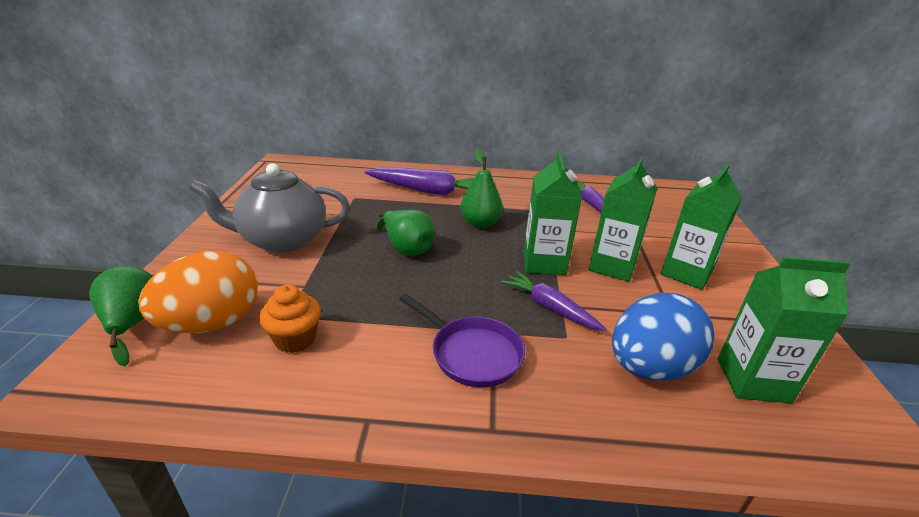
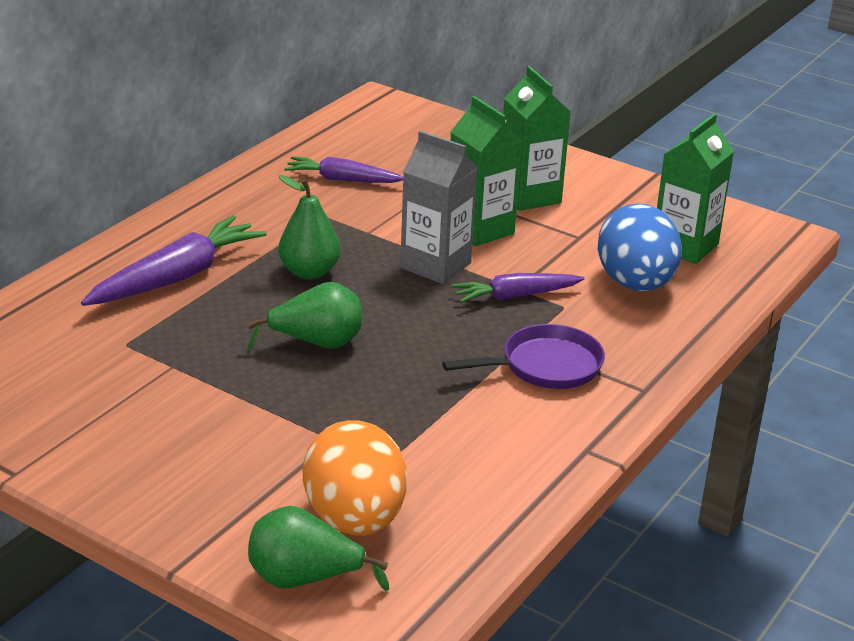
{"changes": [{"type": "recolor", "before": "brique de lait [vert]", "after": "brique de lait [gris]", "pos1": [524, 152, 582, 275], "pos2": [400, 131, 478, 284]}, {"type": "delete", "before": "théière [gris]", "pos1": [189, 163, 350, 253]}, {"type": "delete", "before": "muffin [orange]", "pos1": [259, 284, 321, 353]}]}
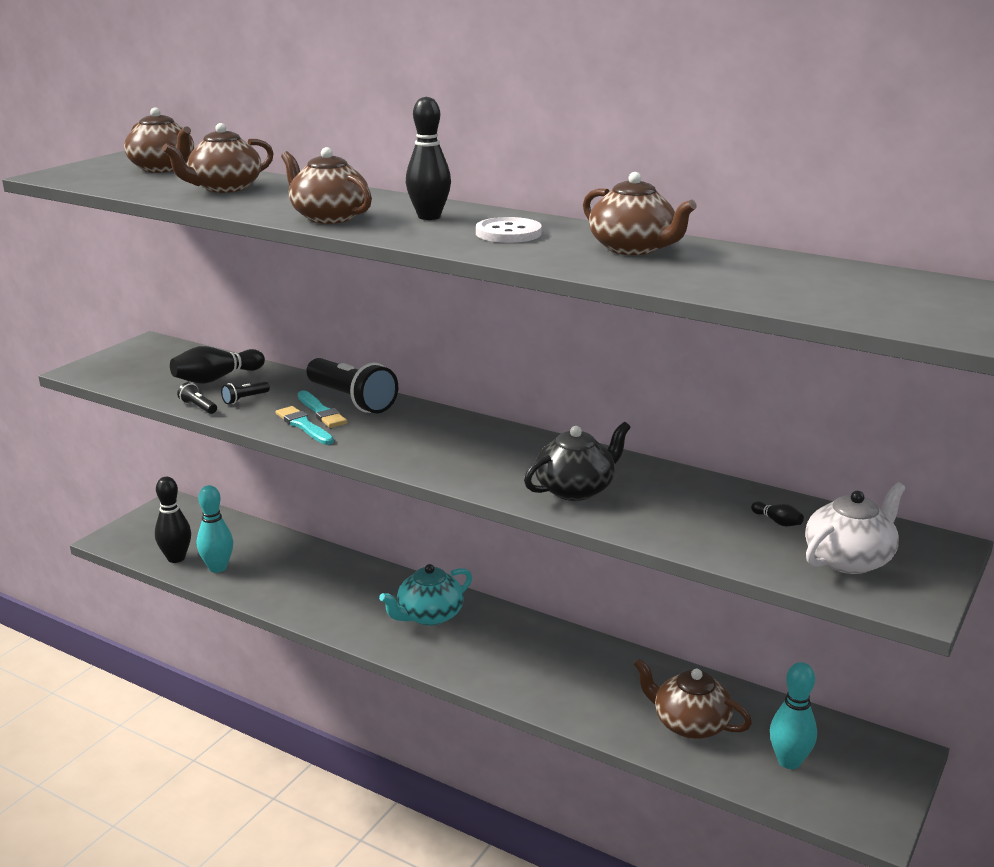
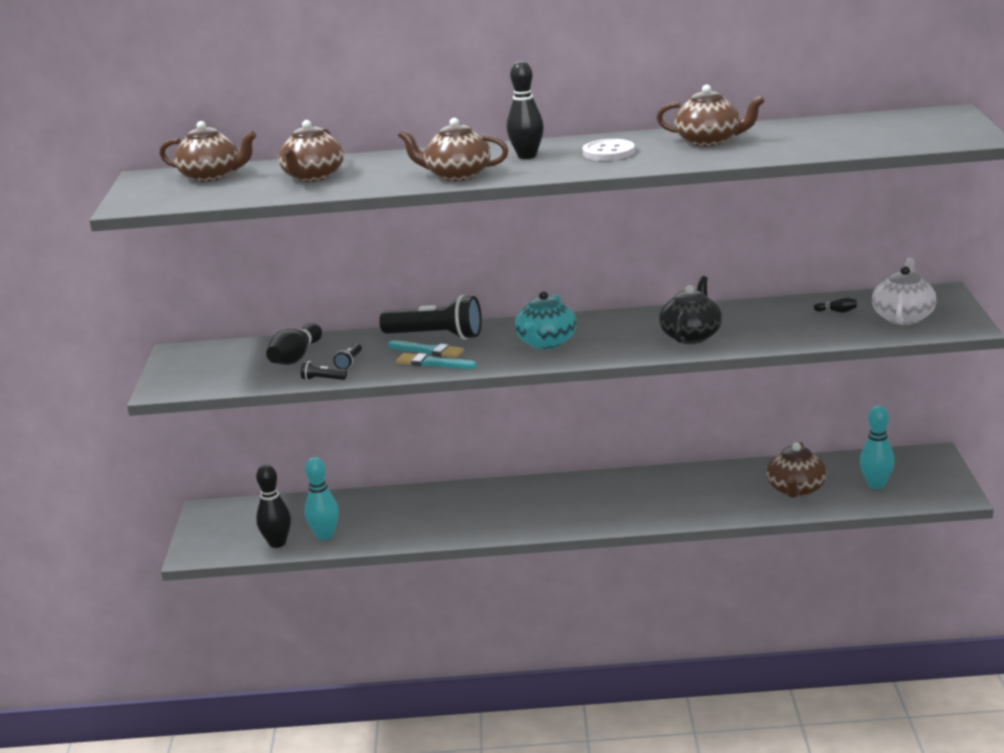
{"changes": [{"type": "move", "before": "théière [turquoise]", "pos1": [379, 564, 472, 626], "pos2": [515, 291, 577, 349]}, {"type": "rotate", "before": "théière [marron]", "pos1": [634, 658, 752, 739], "pos2": [766, 442, 827, 498], "turn": -75}]}
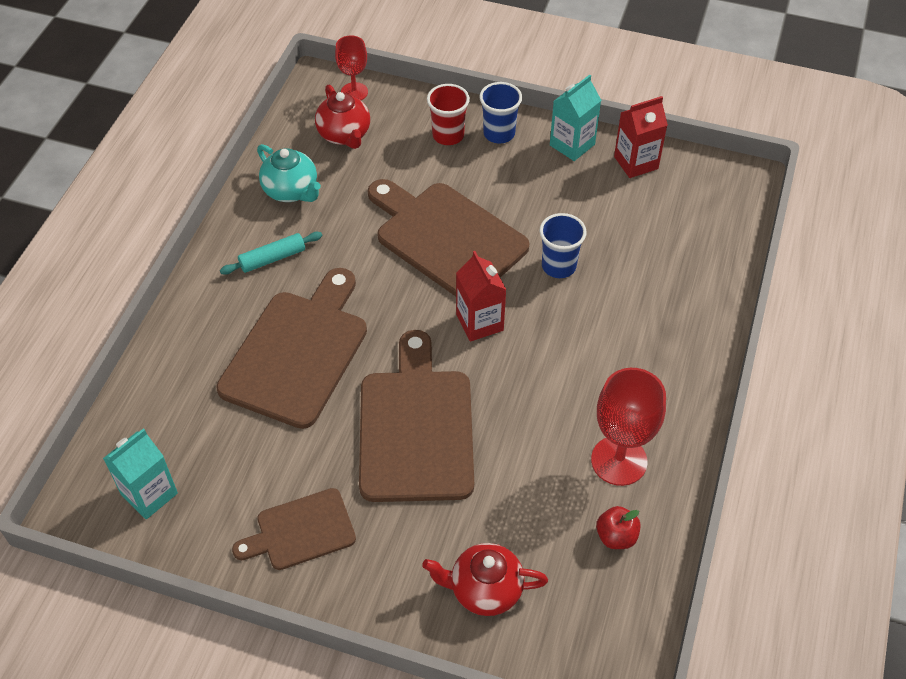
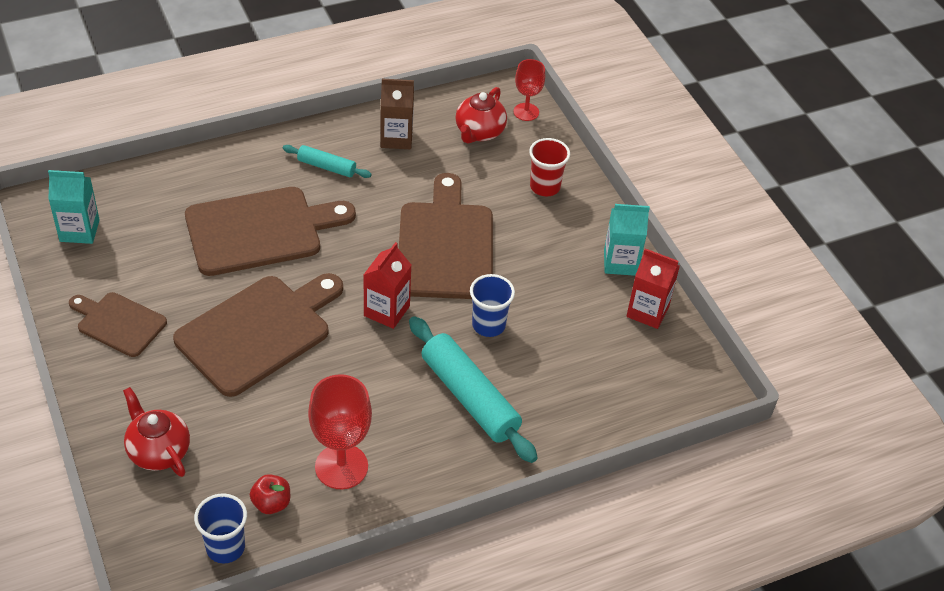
{"changes": [{"type": "move", "before": "gobelet [bleu]", "pos1": [479, 82, 522, 143], "pos2": [194, 493, 247, 563]}, {"type": "replace", "before": "théière [turquoise]", "after": "brique de lait [marron]", "pos1": [257, 144, 321, 202], "pos2": [380, 78, 414, 149]}, {"type": "insert", "after": "rouleau à pâtisserie [turquoise]", "pos2": [409, 316, 538, 463]}]}
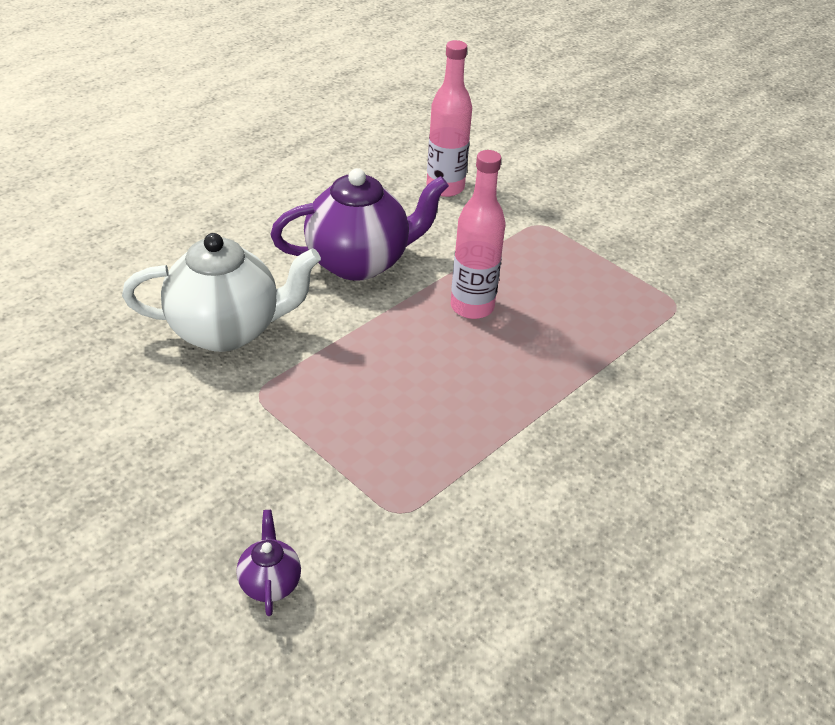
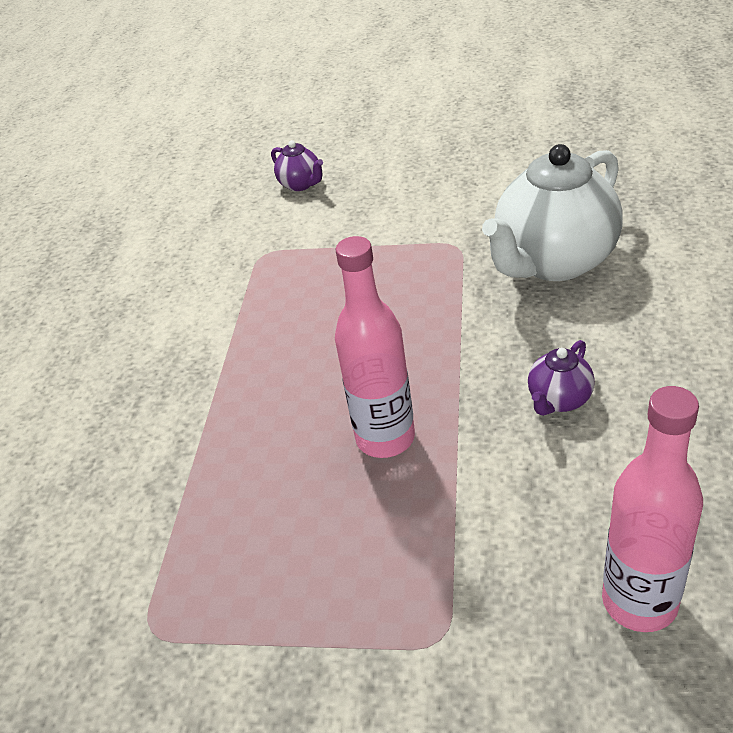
{"changes": [{"type": "resize", "before": "théière [violet]", "pos1": [270, 168, 449, 281], "pos2": [528, 340, 595, 416], "scale": 0.45}]}
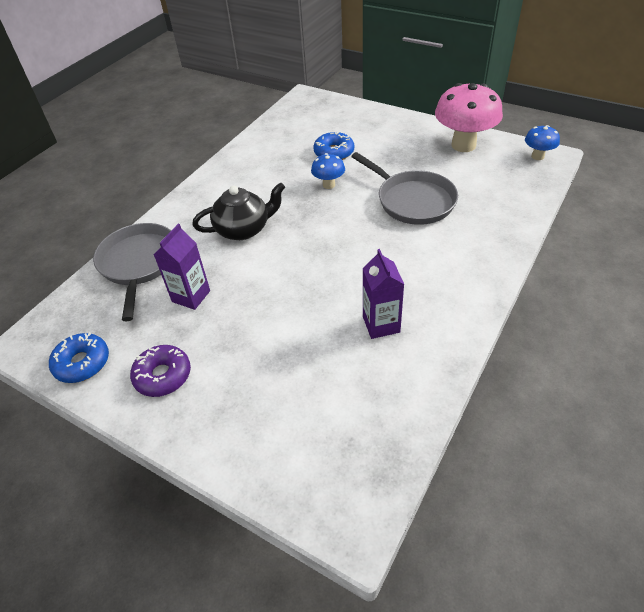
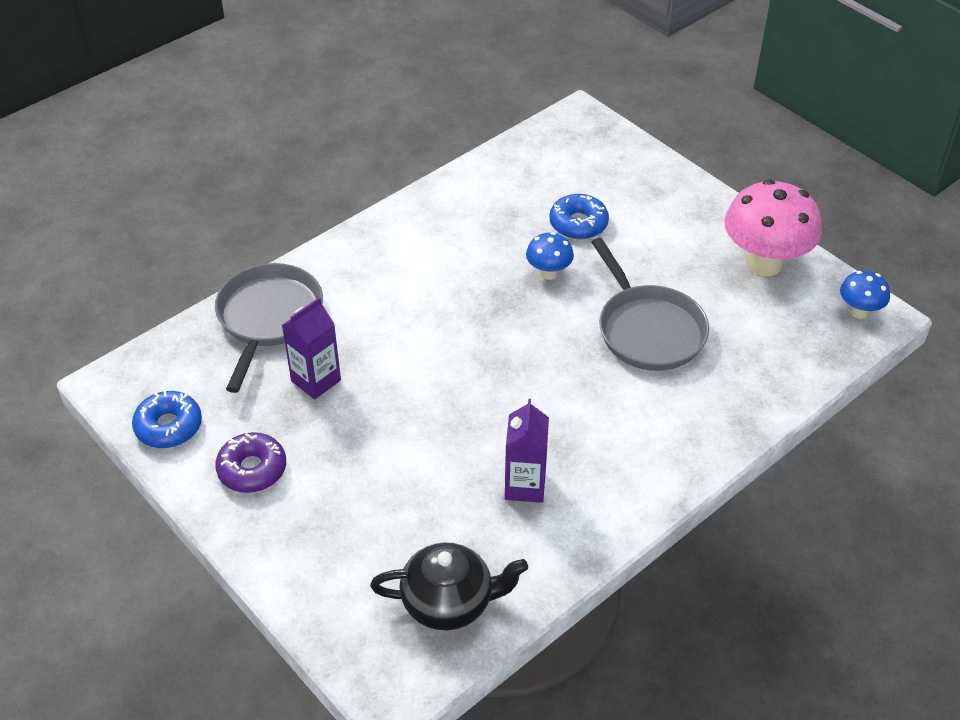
{"changes": [{"type": "move", "before": "théière [noir]", "pos1": [192, 182, 285, 240], "pos2": [370, 542, 528, 630]}]}
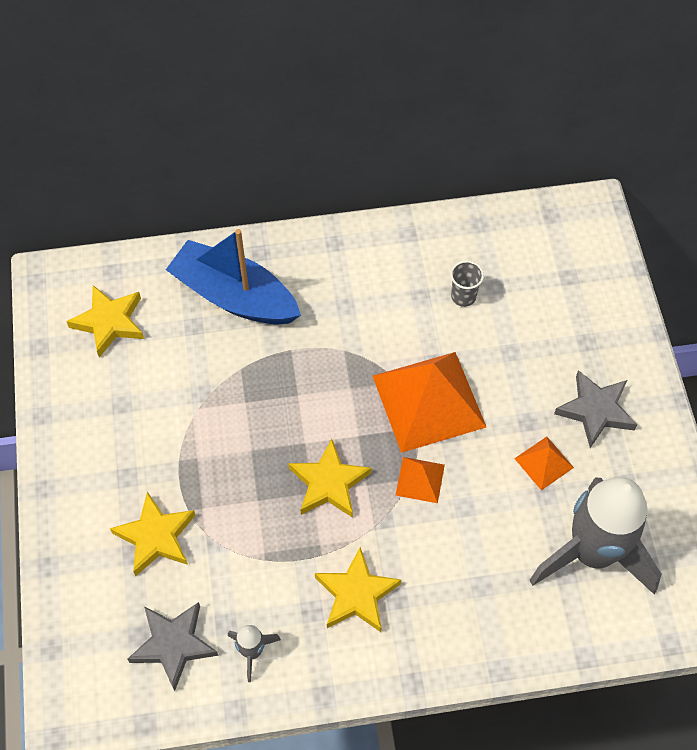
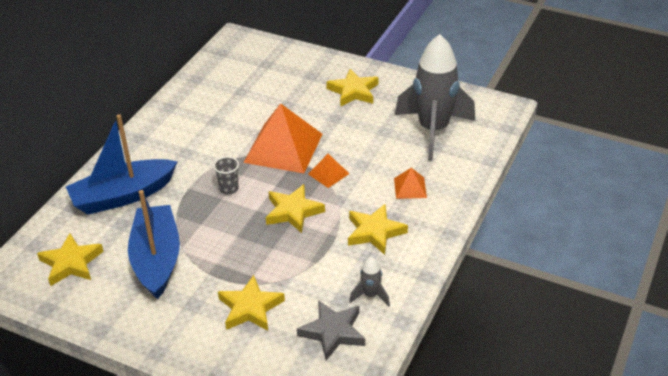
{"changes": [{"type": "insert", "after": "bateau [bleu]", "pos2": [128, 190, 180, 299]}, {"type": "move", "before": "gobelet [gris]", "pos1": [450, 261, 484, 307], "pos2": [213, 156, 239, 194]}, {"type": "recolor", "before": "étoile [gris]", "after": "étoile [jaune]", "pos1": [554, 370, 637, 448], "pos2": [326, 69, 378, 107]}, {"type": "move", "before": "pyramide [orange]", "pos1": [514, 437, 574, 490], "pos2": [394, 168, 427, 199]}]}
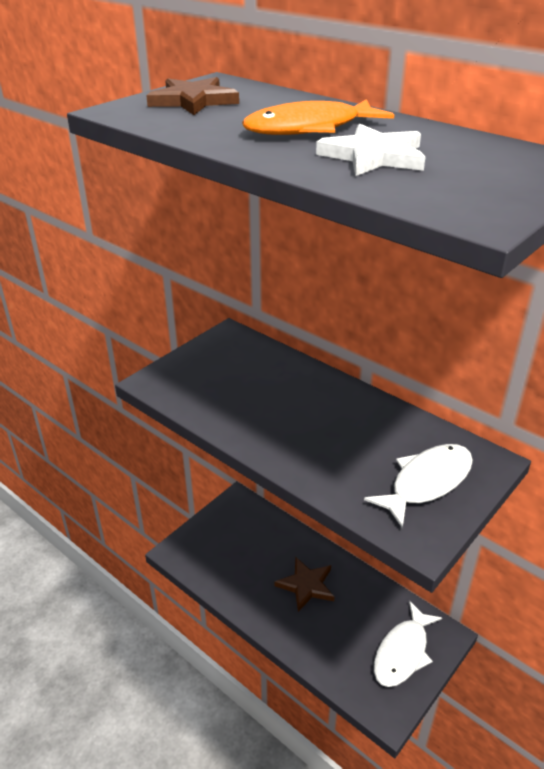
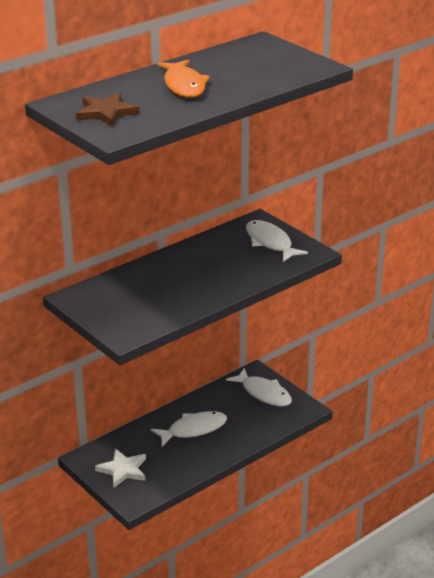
{"changes": [{"type": "move", "before": "étoile [blanc]", "pos1": [316, 123, 425, 176], "pos2": [95, 449, 146, 488]}, {"type": "replace", "before": "étoile [marron]", "after": "poisson [blanc]", "pos1": [275, 557, 334, 612], "pos2": [151, 411, 227, 446]}]}
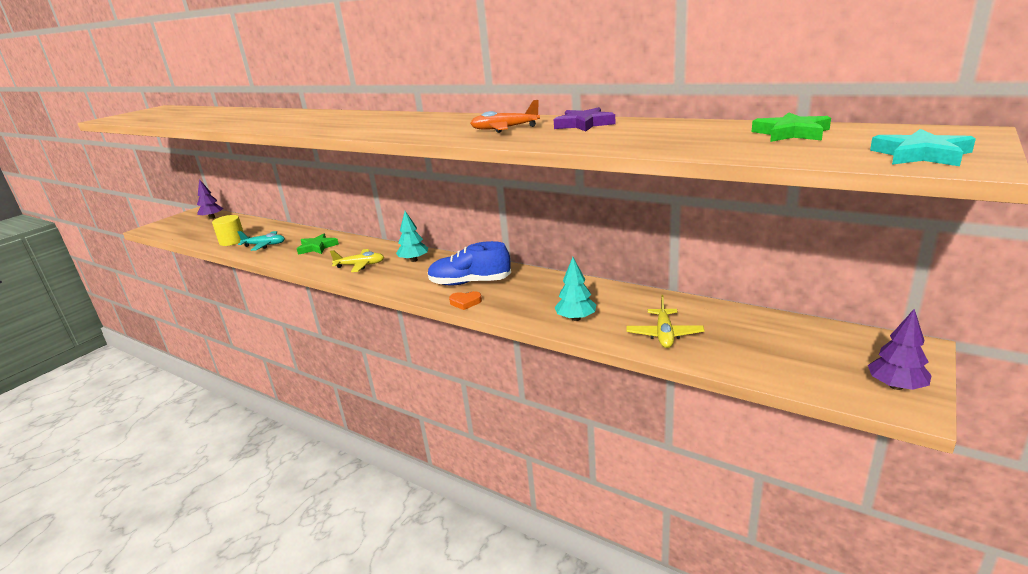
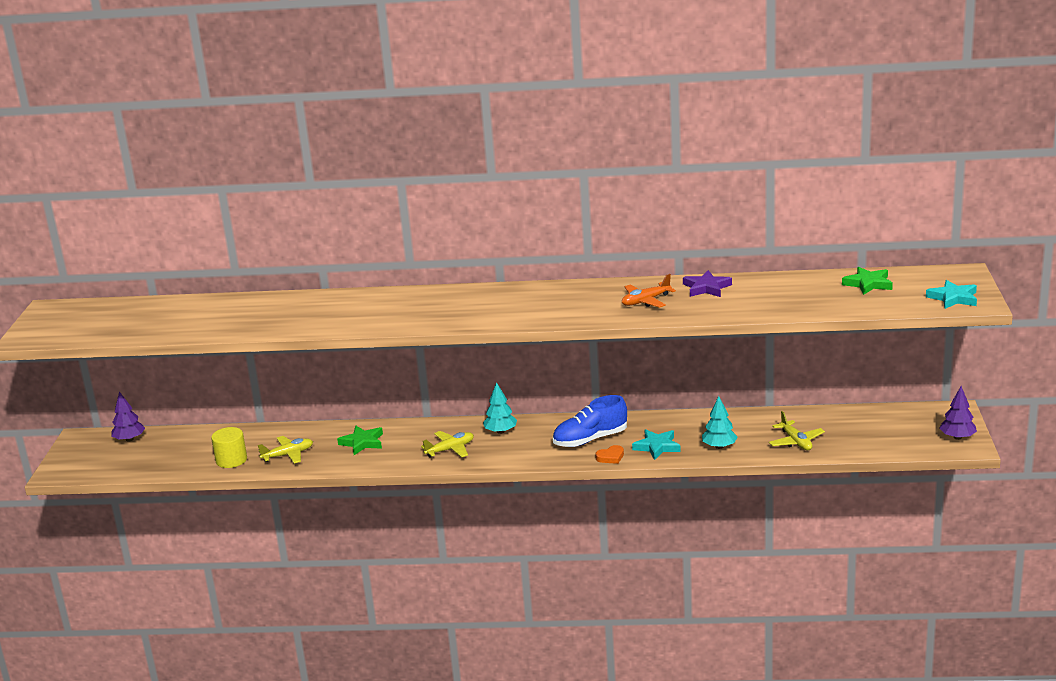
{"changes": [{"type": "recolor", "before": "avion [turquoise]", "after": "avion [jaune]", "pos1": [238, 231, 285, 251], "pos2": [258, 436, 313, 464]}, {"type": "insert", "after": "étoile [turquoise]", "pos2": [632, 430, 681, 460]}]}
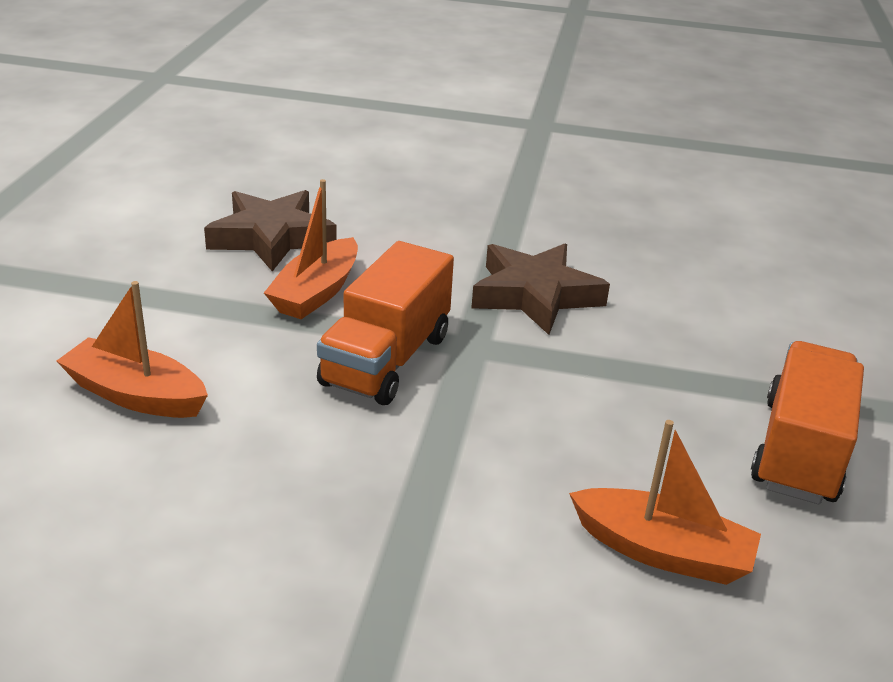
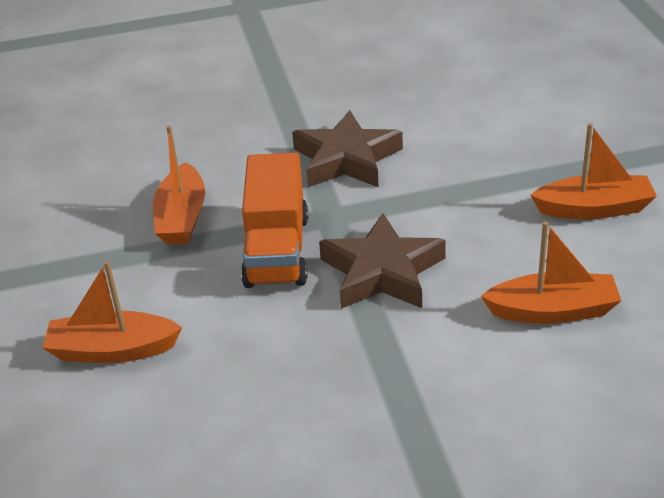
{"changes": [{"type": "move", "before": "étoile [marron]", "pos1": [204, 190, 337, 271], "pos2": [319, 213, 446, 309]}, {"type": "replace", "before": "camion [orange]", "after": "bateau [orange]", "pos1": [751, 341, 864, 504], "pos2": [530, 123, 657, 220]}]}
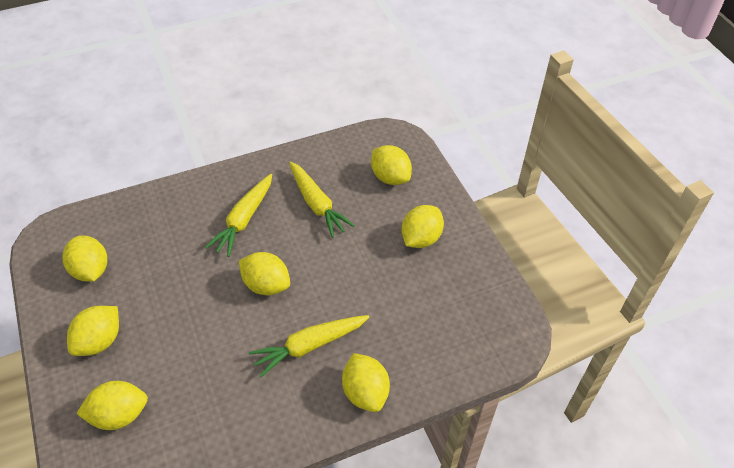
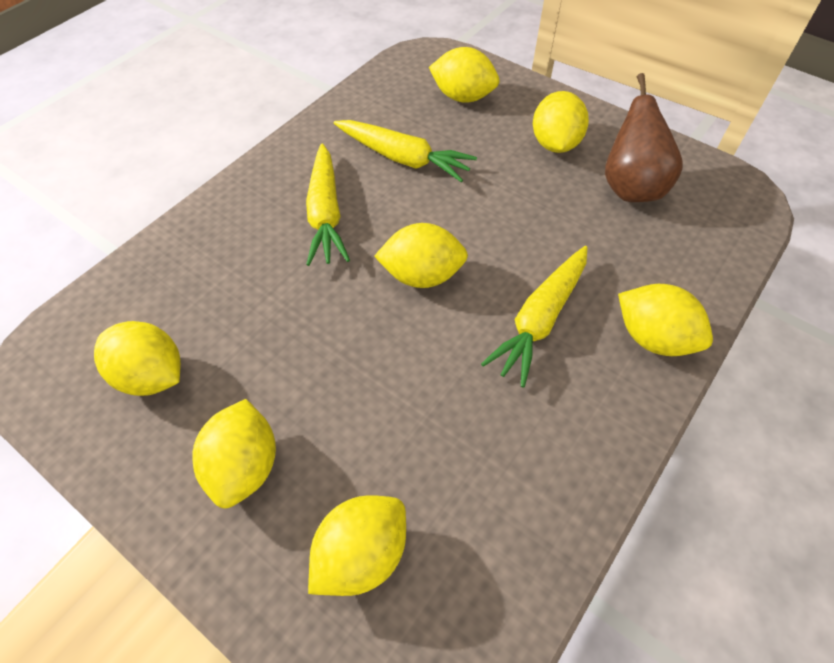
{"changes": [{"type": "insert", "after": "poire [marron]", "pos2": [605, 73, 683, 202]}]}
